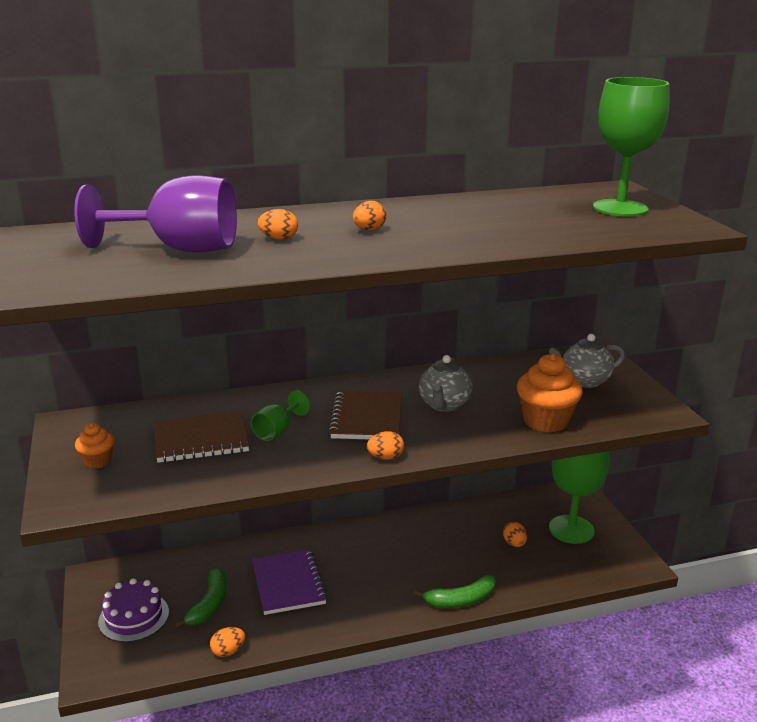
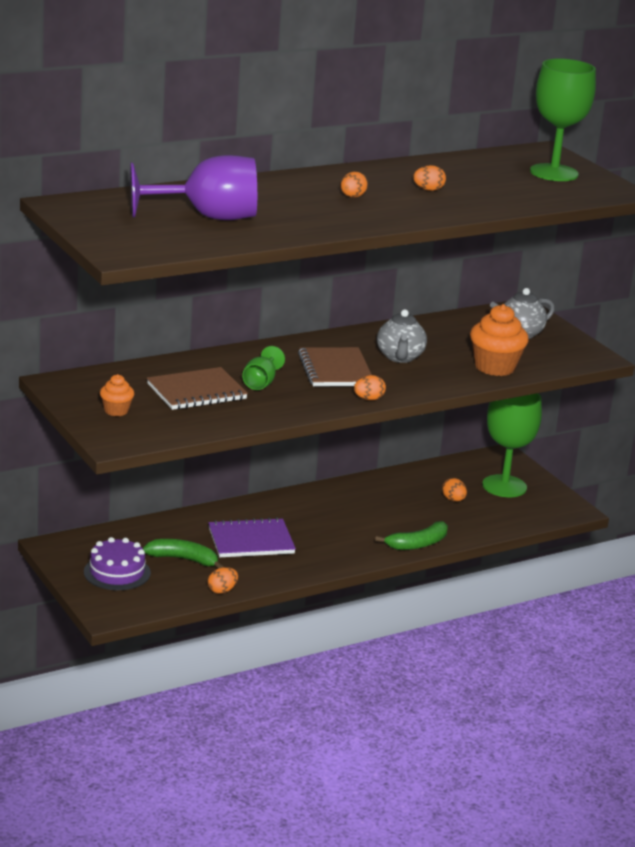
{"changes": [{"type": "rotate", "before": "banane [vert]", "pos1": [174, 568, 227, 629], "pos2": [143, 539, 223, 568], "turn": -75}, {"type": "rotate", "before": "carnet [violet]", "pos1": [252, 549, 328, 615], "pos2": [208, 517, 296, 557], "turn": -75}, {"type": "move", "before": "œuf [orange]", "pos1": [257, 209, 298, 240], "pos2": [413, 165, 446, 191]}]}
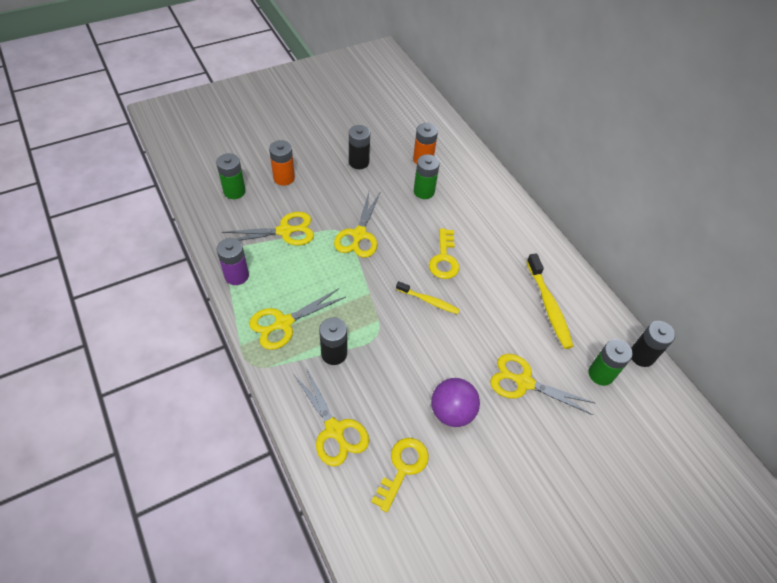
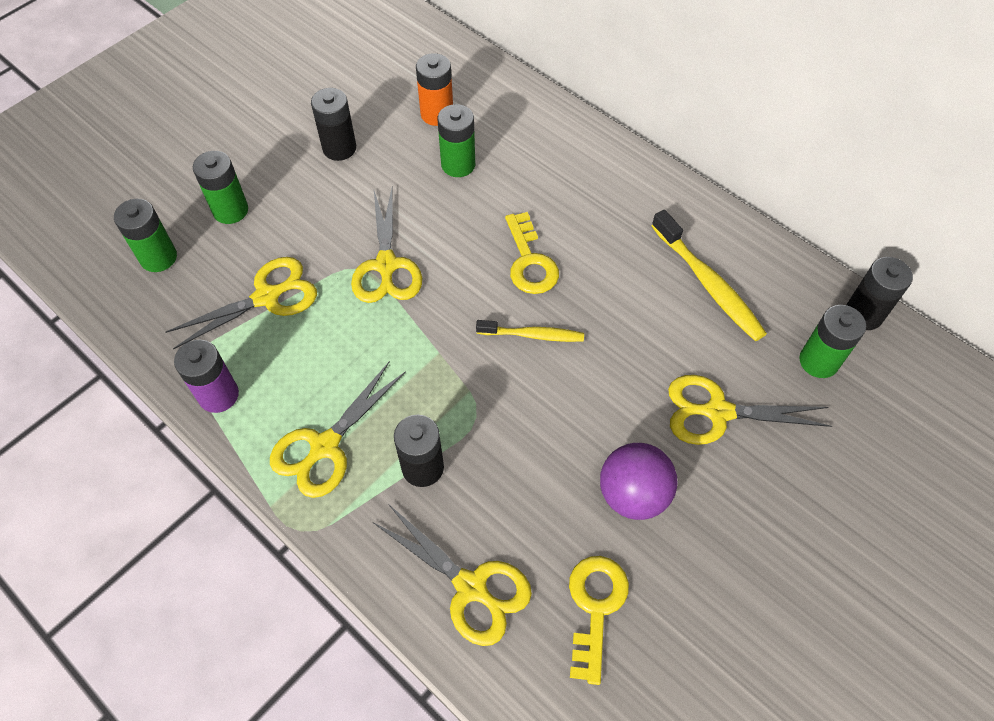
{"changes": [{"type": "recolor", "before": "pile [orange]", "after": "pile [vert]", "pos1": [269, 140, 295, 186], "pos2": [193, 151, 248, 224]}]}
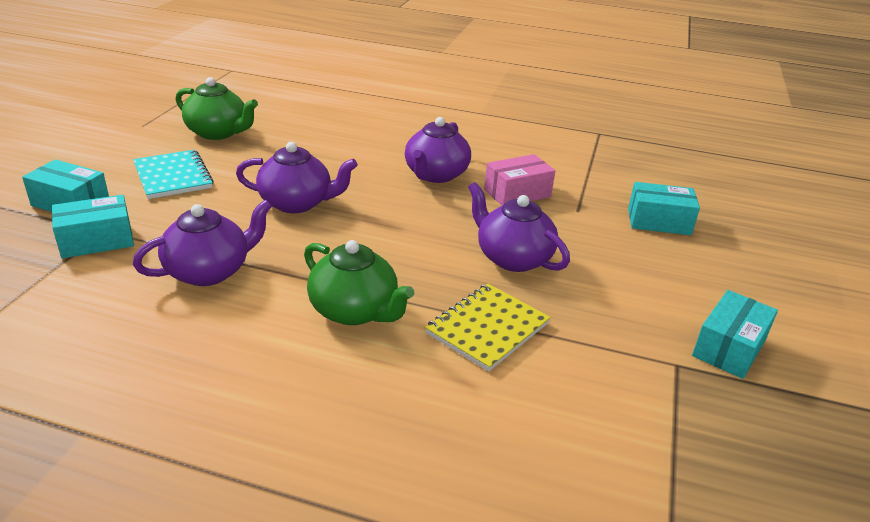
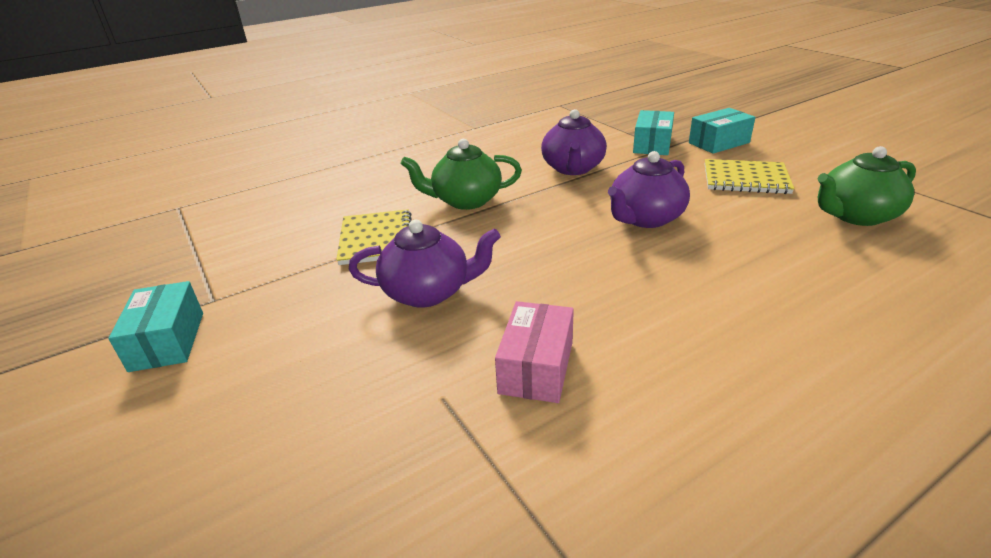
{"changes": [{"type": "recolor", "before": "carnet [turquoise]", "after": "carnet [jaune]", "pos1": [133, 150, 214, 199], "pos2": [705, 159, 794, 194]}, {"type": "delete", "before": "théière [violet]", "pos1": [405, 117, 471, 183]}, {"type": "delete", "before": "boîte [turquoise]", "pos1": [628, 182, 700, 235]}]}
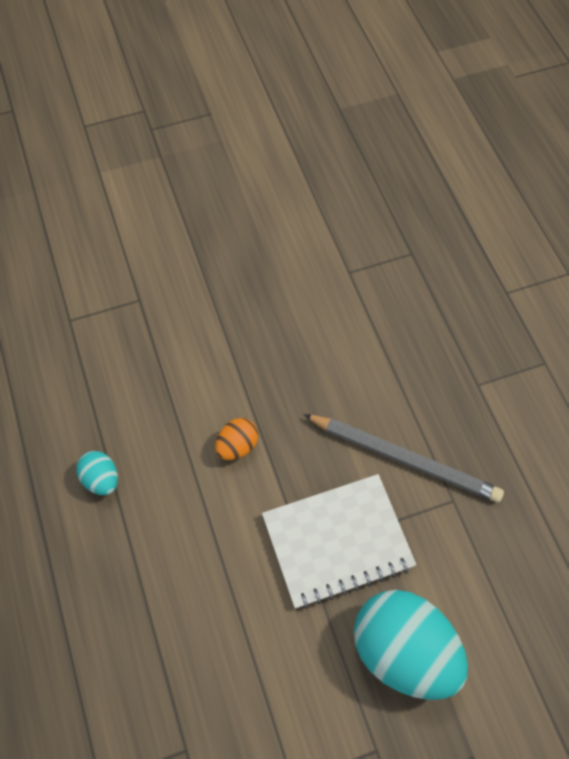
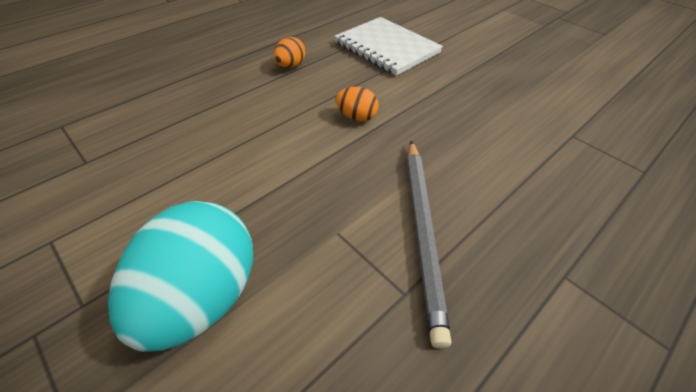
{"changes": [{"type": "recolor", "before": "œuf [turquoise]", "after": "œuf [orange]", "pos1": [76, 451, 118, 495], "pos2": [274, 37, 306, 68]}, {"type": "move", "before": "carnet [blanc]", "pos1": [262, 474, 416, 609], "pos2": [334, 17, 443, 76]}]}
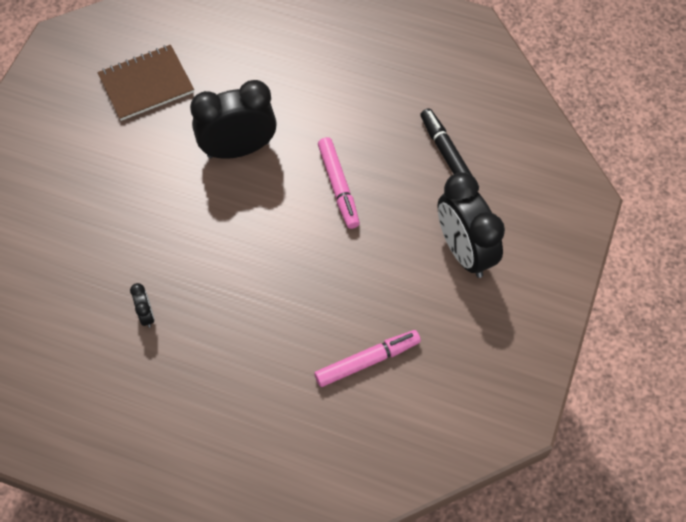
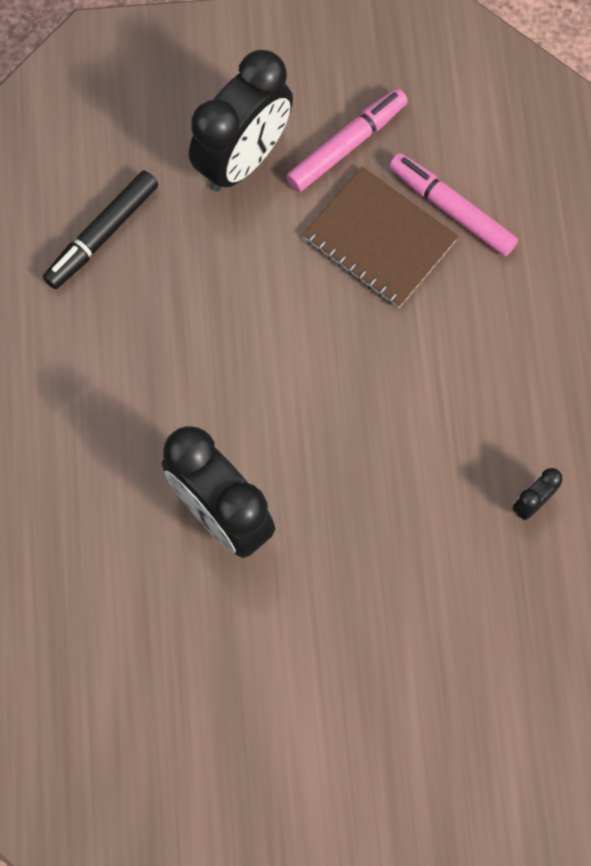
{"changes": [{"type": "move", "before": "feutre [rose]", "pos1": [318, 137, 360, 229], "pos2": [286, 89, 408, 192]}, {"type": "move", "before": "carnet [marron]", "pos1": [98, 45, 194, 121], "pos2": [303, 167, 459, 308]}]}
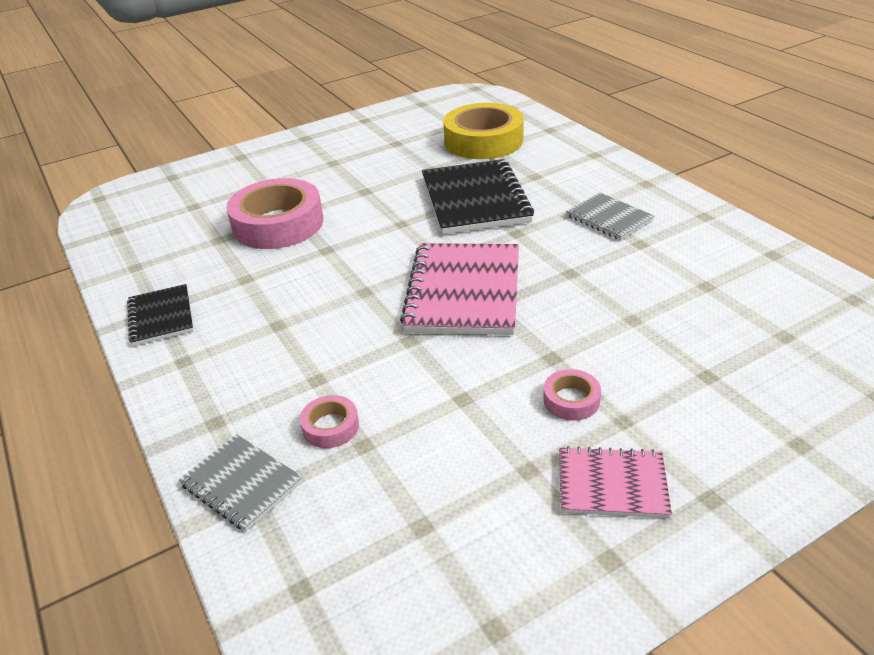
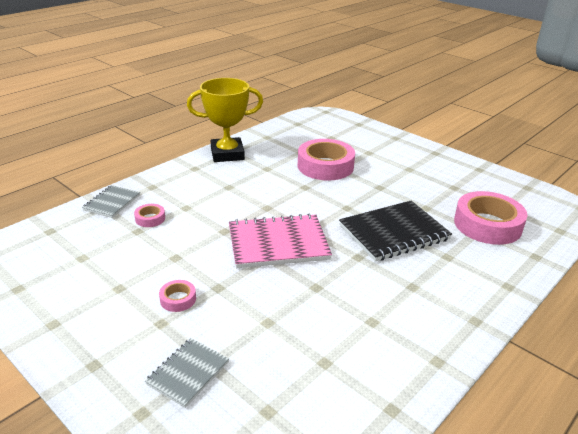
{"changes": [{"type": "move", "before": "carnet [gris]", "pos1": [566, 192, 654, 240], "pos2": [145, 338, 229, 408]}, {"type": "replace", "before": "carnet [noir]", "after": "trophée [jaune]", "pos1": [127, 284, 194, 346], "pos2": [187, 78, 263, 162]}, {"type": "recolor", "before": "ruban adhésif [jaune]", "after": "ruban adhésif [rose]", "pos1": [443, 103, 524, 159], "pos2": [454, 191, 527, 245]}, {"type": "delete", "before": "carnet [rose]", "pos1": [559, 446, 672, 518]}]}
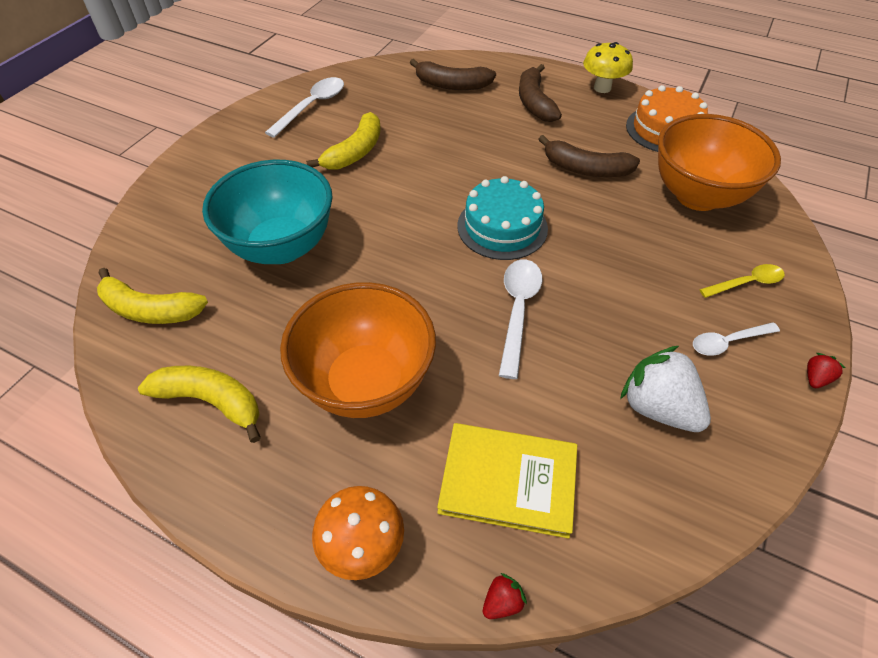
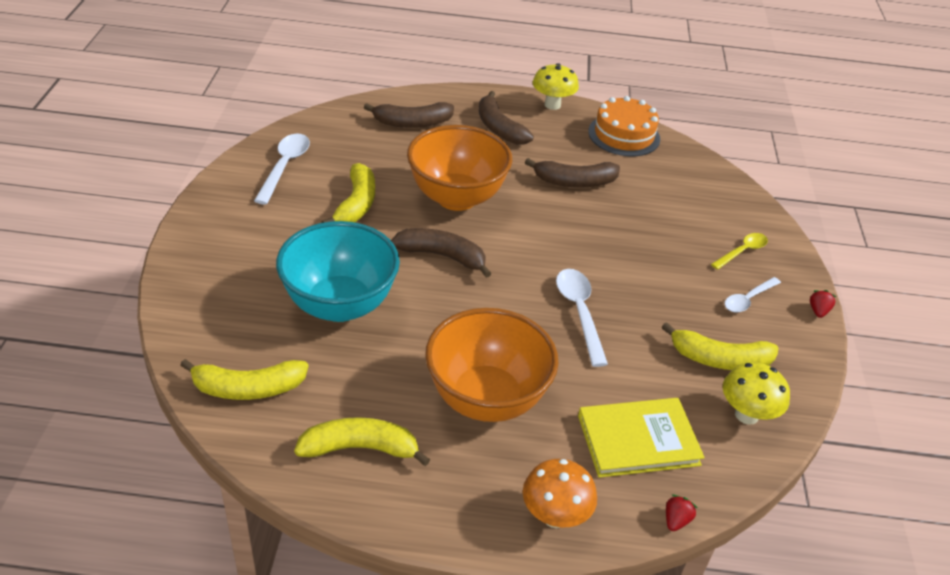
{"changes": [{"type": "insert", "after": "banane [marron]", "pos2": [391, 228, 491, 278]}, {"type": "move", "before": "bol [orange]", "pos1": [658, 114, 781, 211], "pos2": [407, 125, 512, 211]}, {"type": "replace", "before": "fraise [blanc]", "after": "banane [jaune]", "pos1": [620, 346, 711, 432], "pos2": [662, 322, 779, 370]}, {"type": "insert", "after": "champignon [jaune]", "pos2": [723, 362, 790, 425]}, {"type": "delete", "before": "gâteau [turquoise]", "pos1": [457, 176, 548, 260]}]}
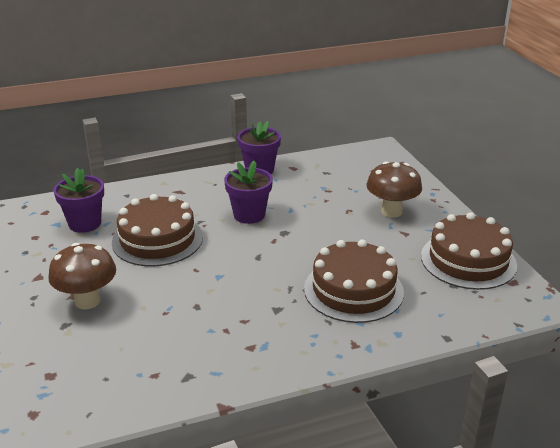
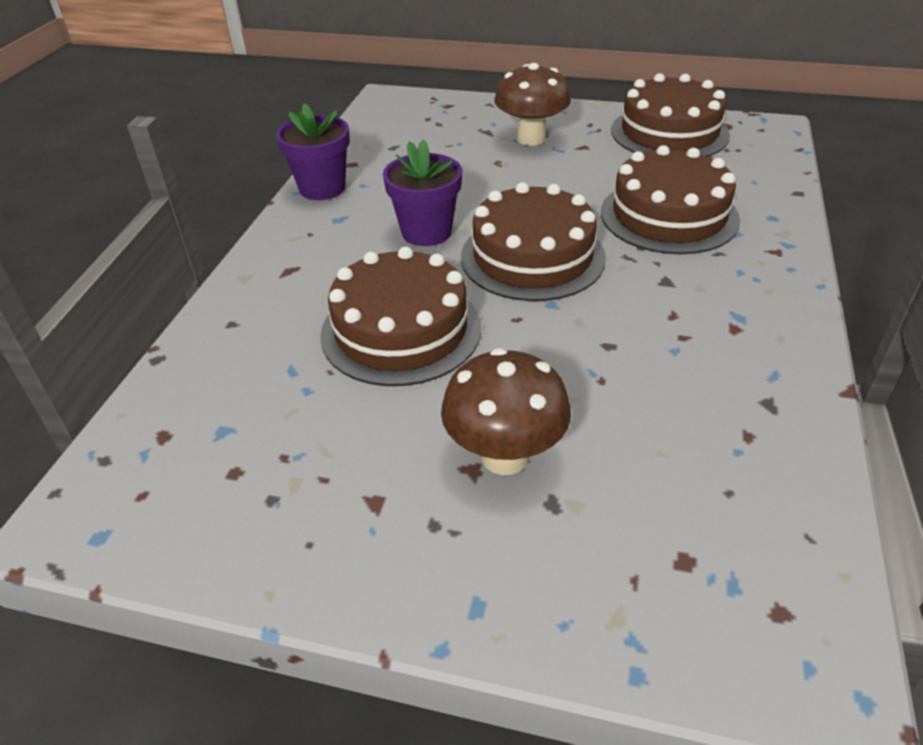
{"changes": [{"type": "insert", "after": "gâteau [marron]", "pos2": [461, 182, 606, 301]}, {"type": "delete", "before": "pot de fleurs [violet]", "pos1": [53, 168, 104, 233]}]}
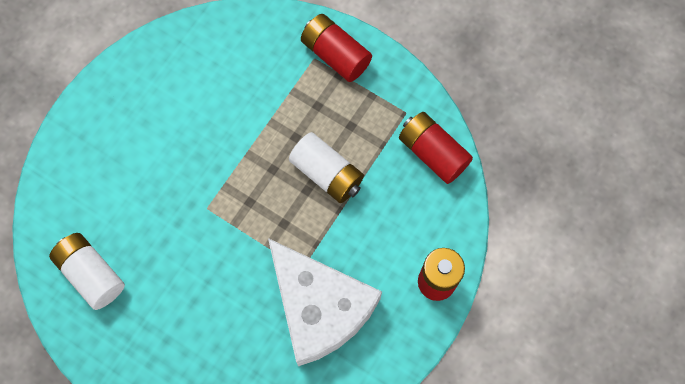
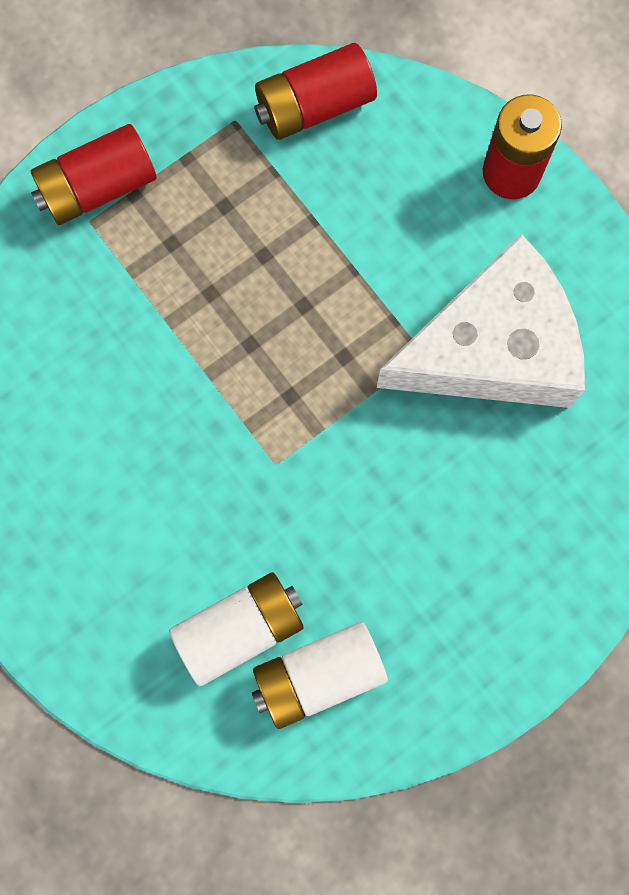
{"changes": [{"type": "move", "before": "pile [blanc]", "pos1": [289, 132, 364, 203], "pos2": [169, 572, 304, 686]}]}
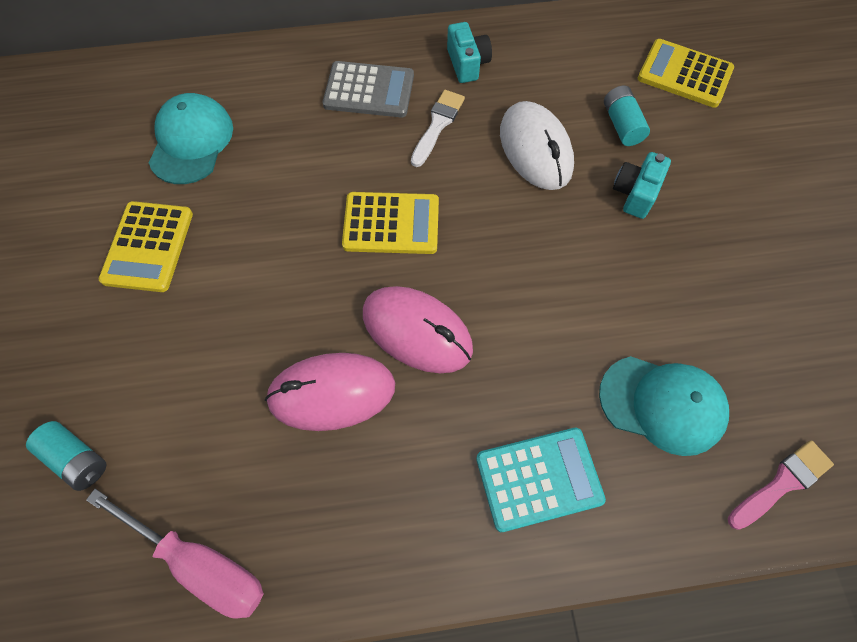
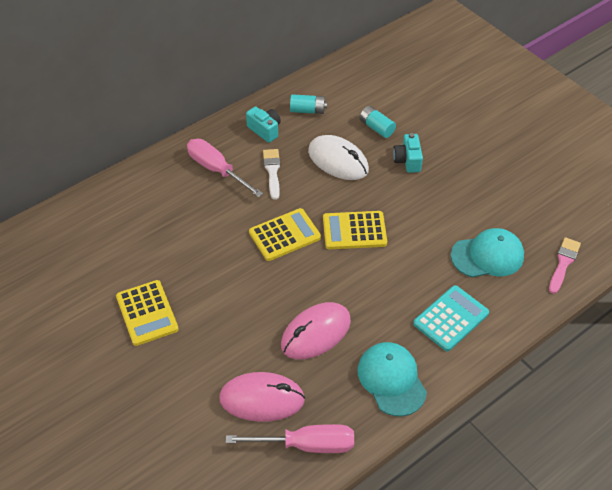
{"changes": [{"type": "replace", "before": "calculatrice [gris]", "after": "tournevis [rose]", "pos1": [323, 61, 414, 117], "pos2": [187, 139, 263, 197]}, {"type": "move", "before": "souris [rose]", "pos1": [363, 286, 473, 373], "pos2": [219, 372, 305, 422]}, {"type": "move", "before": "pile [turquoise]", "pos1": [26, 421, 107, 491], "pos2": [290, 94, 327, 114]}, {"type": "move", "before": "calculatrice [jaune]", "pos1": [638, 39, 734, 108], "pos2": [323, 211, 387, 249]}, {"type": "move", "before": "casquette [turquoise]", "pos1": [149, 93, 233, 184], "pos2": [357, 342, 427, 416]}]}
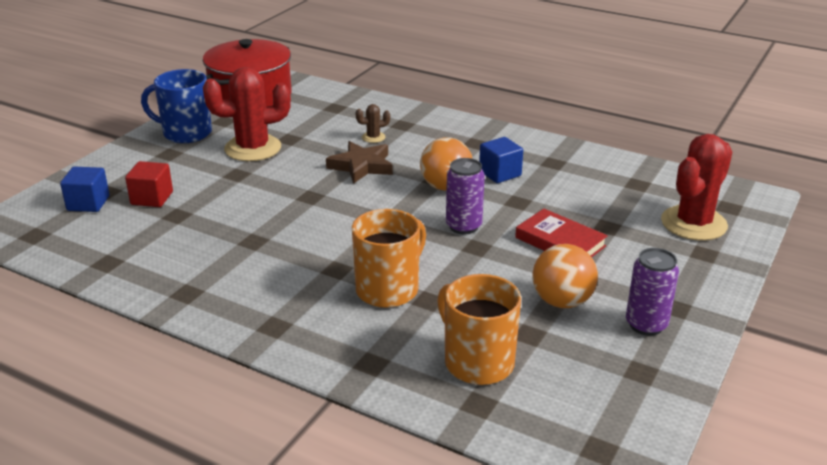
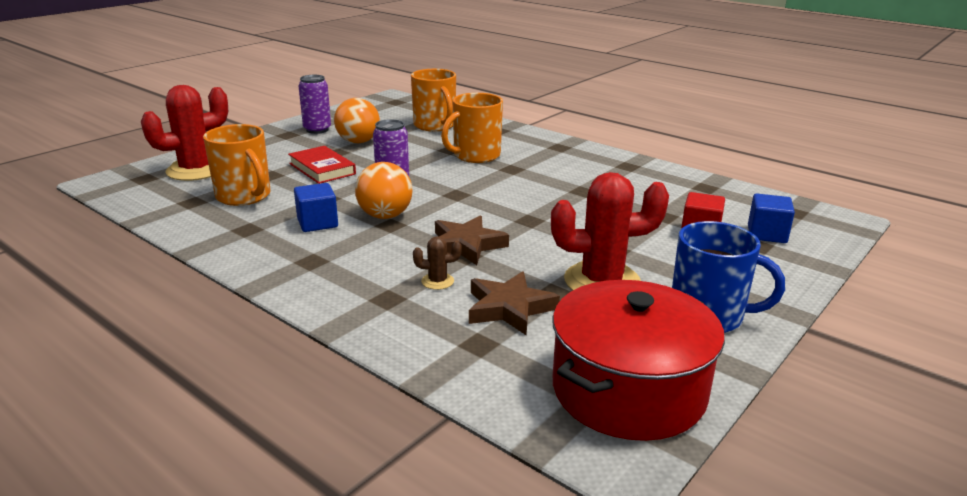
{"changes": [{"type": "insert", "after": "tasse [orange]", "pos2": [203, 124, 271, 206]}, {"type": "insert", "after": "étoile [marron]", "pos2": [469, 271, 560, 335]}]}
